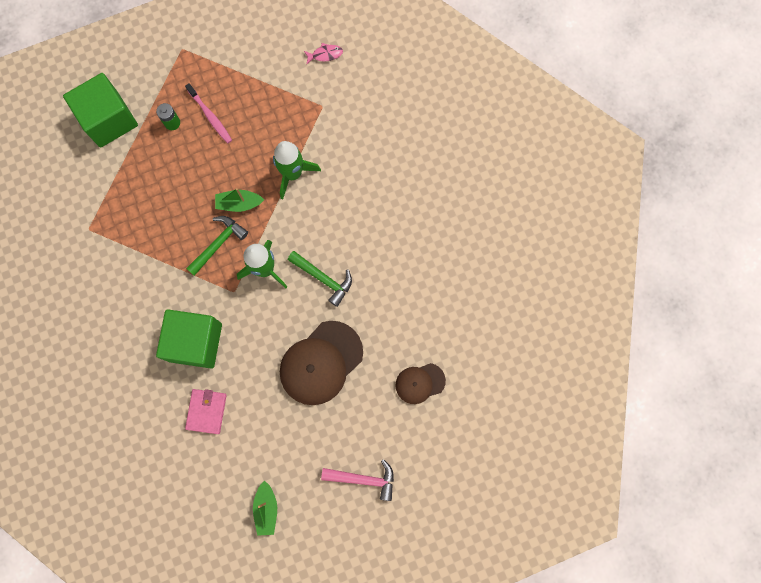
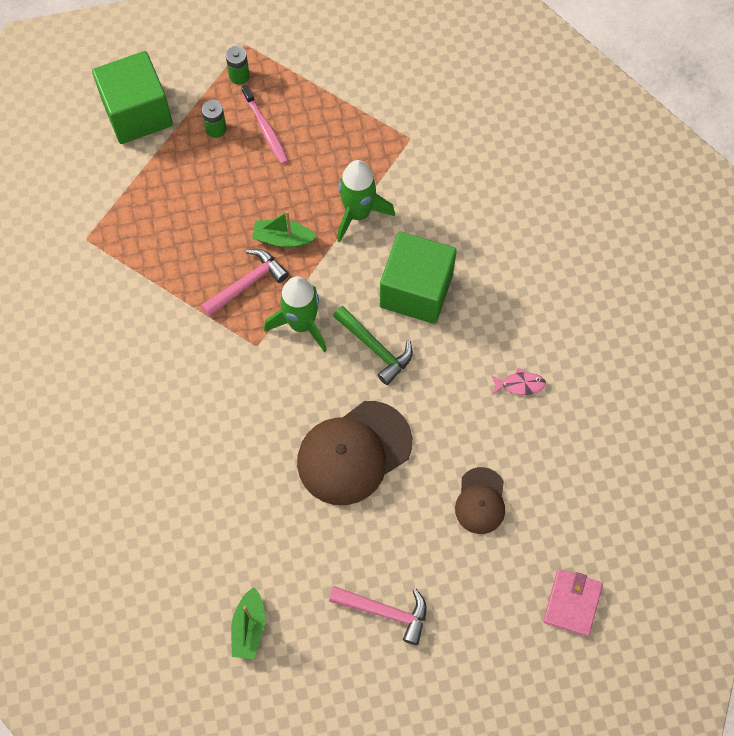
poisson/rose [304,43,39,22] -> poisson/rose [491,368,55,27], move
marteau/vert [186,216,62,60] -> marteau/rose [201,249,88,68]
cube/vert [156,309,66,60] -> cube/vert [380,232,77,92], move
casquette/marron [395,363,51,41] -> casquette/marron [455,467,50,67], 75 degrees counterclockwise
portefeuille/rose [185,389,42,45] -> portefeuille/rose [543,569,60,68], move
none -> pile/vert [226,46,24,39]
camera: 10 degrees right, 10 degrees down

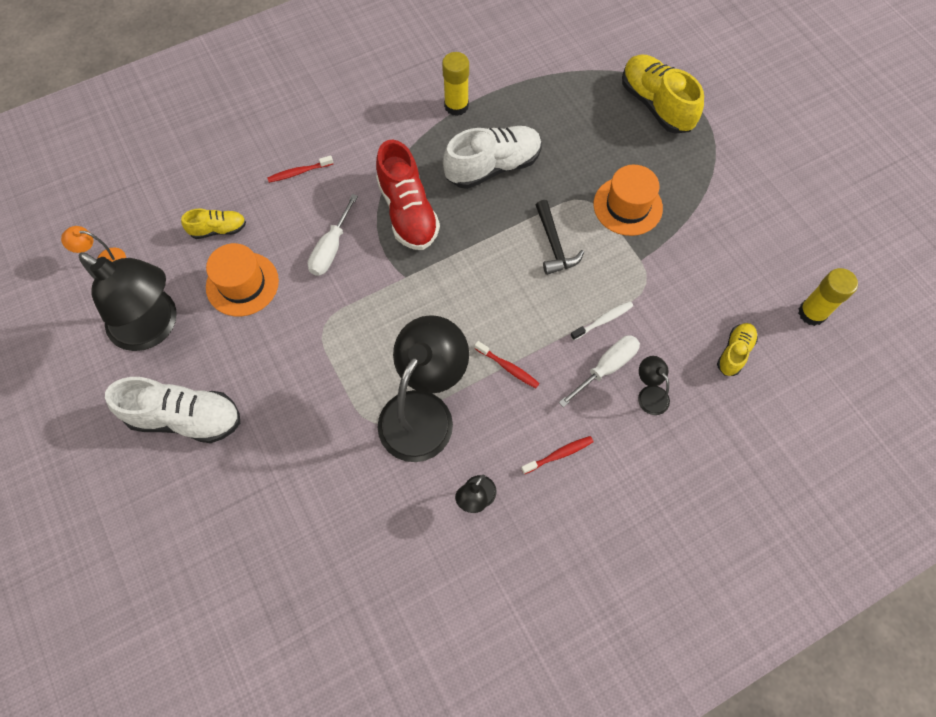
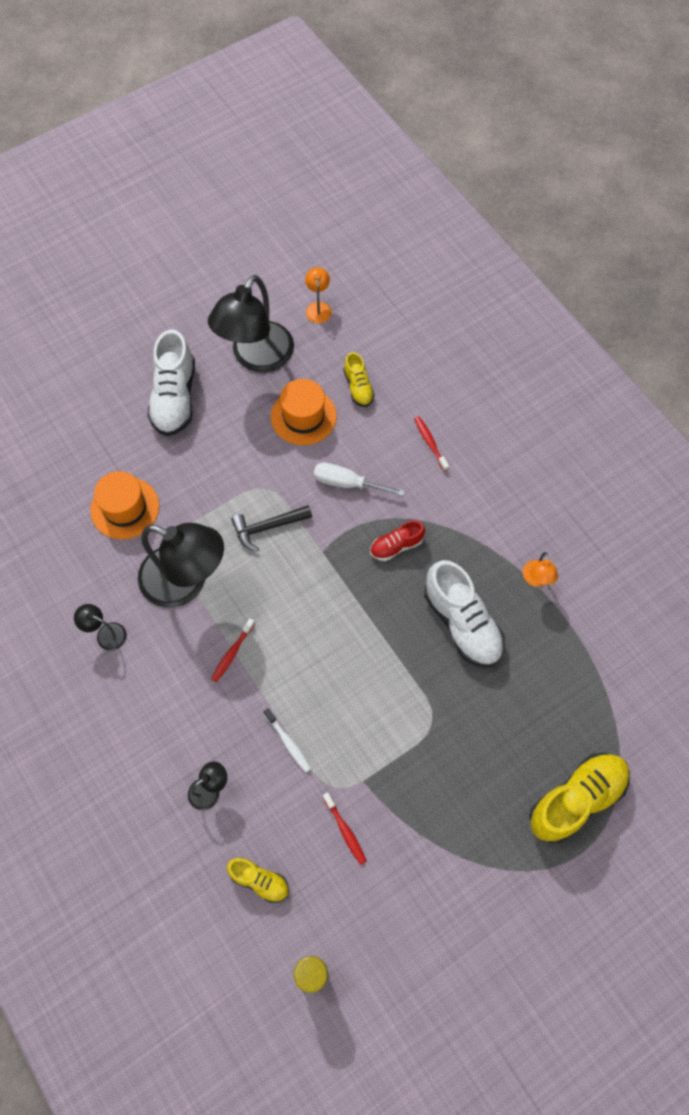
bâton de colle/jaune [442,52,27,64] -> lampe/orange [523,552,35,35]
chaussure/rouge [376,140,64,110] -> chaussure/rouge [370,520,55,41], x0.54
chapeau/orange [594,165,69,71] -> chapeau/orange [90,471,69,68], move
marteau/noir [536,200,48,75] -> marteau/noir [231,505,81,46], move
tournevis/blanc [559,335,81,72] -> none
brosse à dents/rouge [521,436,72,38] -> brosse à dents/rouge [323,792,44,73], move
camera: 85 degrees right, 0 degrees up

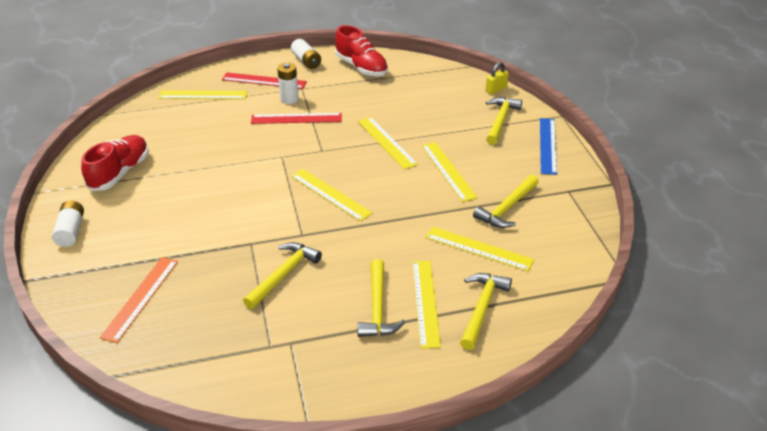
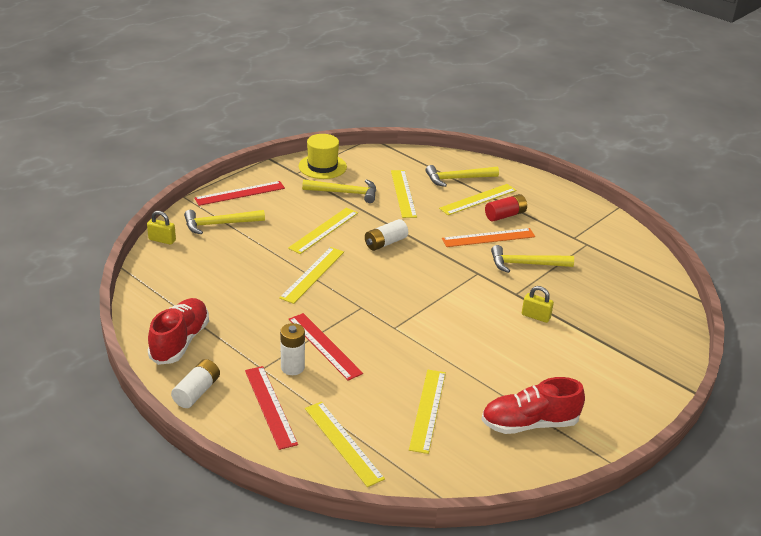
règle/bleu [540,118,17,57] -> règle/rouge [194,181,91,25]
règle/jaune [291,169,81,52] -> règle/jaune [409,370,37,84], move
pile/blanc [52,201,32,46] -> pile/blanc [365,219,43,32], move
règle/orange [100,257,78,86] -> règle/orange [442,228,93,19], move
marteau/jaune [358,259,47,78] -> pile/rouge [485,194,42,27]
none -> chapeau/jaune [299,134,48,45]
none -> cadenas/jaune [522,286,32,37]
camera: 125 degrees left, 5 degrees down

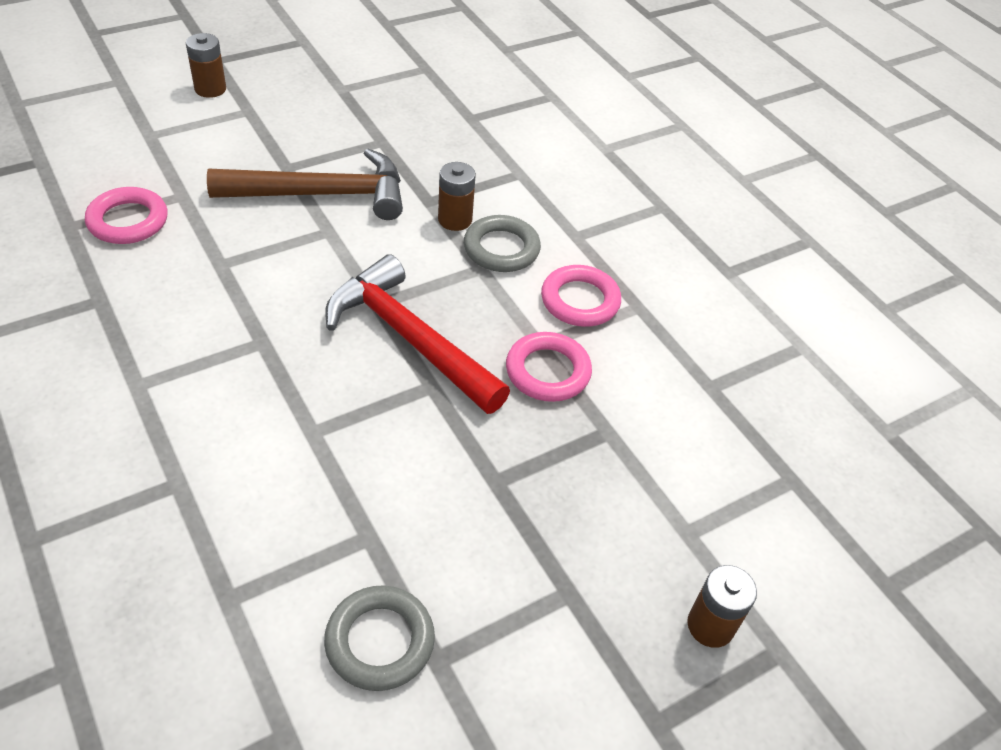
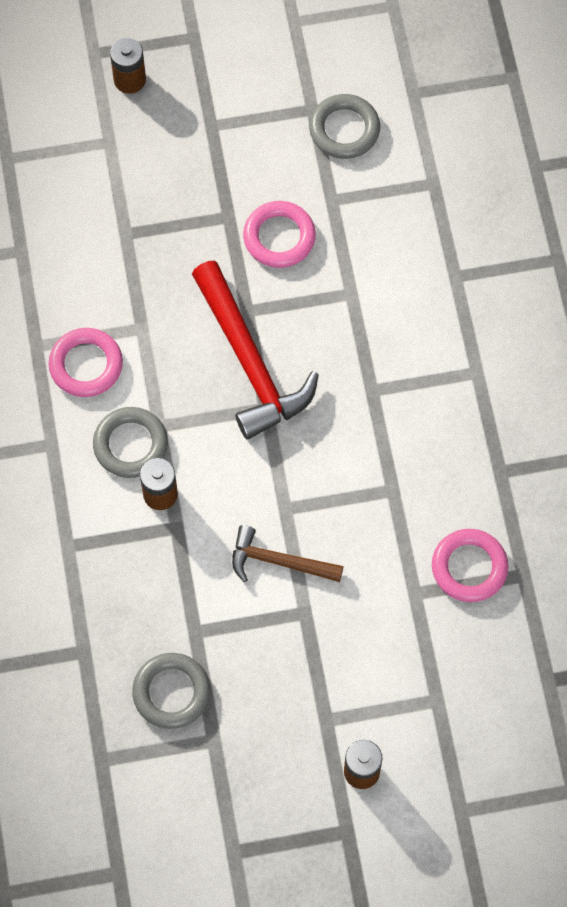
marteau/marron [207,148,196,72] -> marteau/marron [232,525,112,57], x0.58
anneau/rose [506,332,86,70] -> anneau/rose [243,201,73,67], move
none -> anneau/gris [132,653,79,76]
camera: 155 degrees left, 20 degrees up

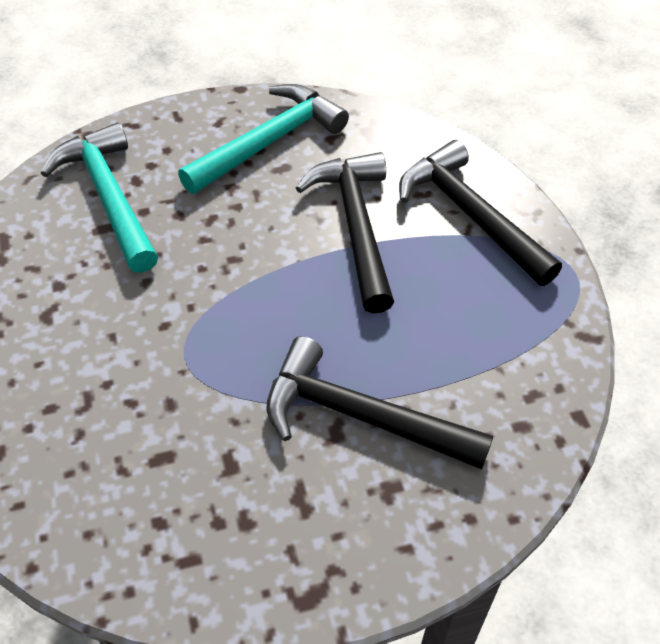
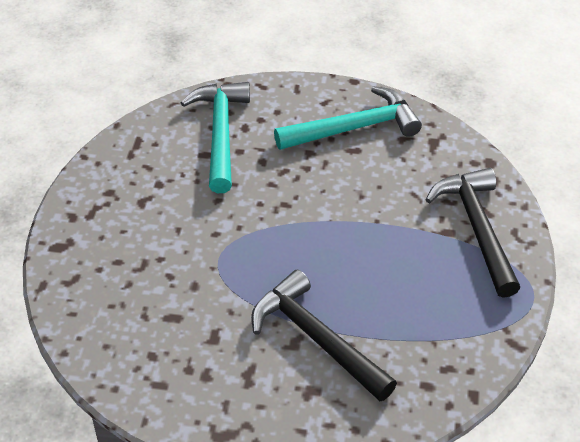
marteau/noir [296,152,98,162] -> none
camera: 25 degrees right, 5 degrees down

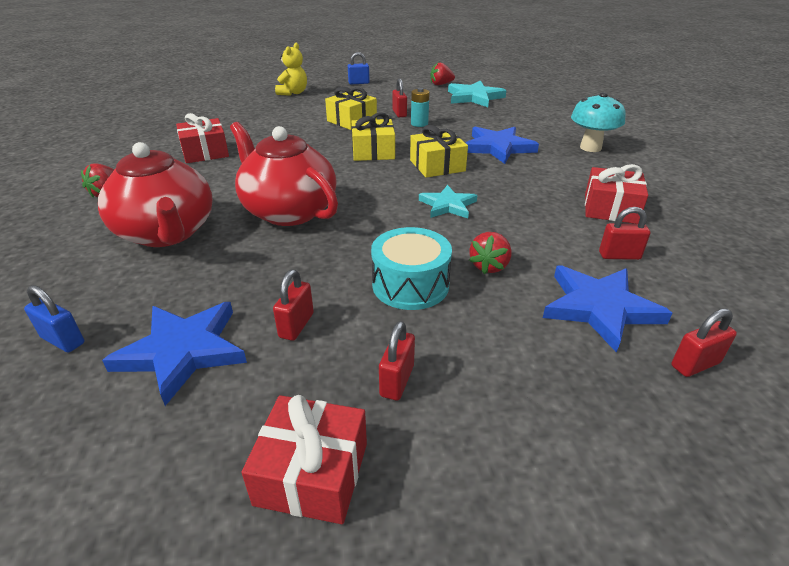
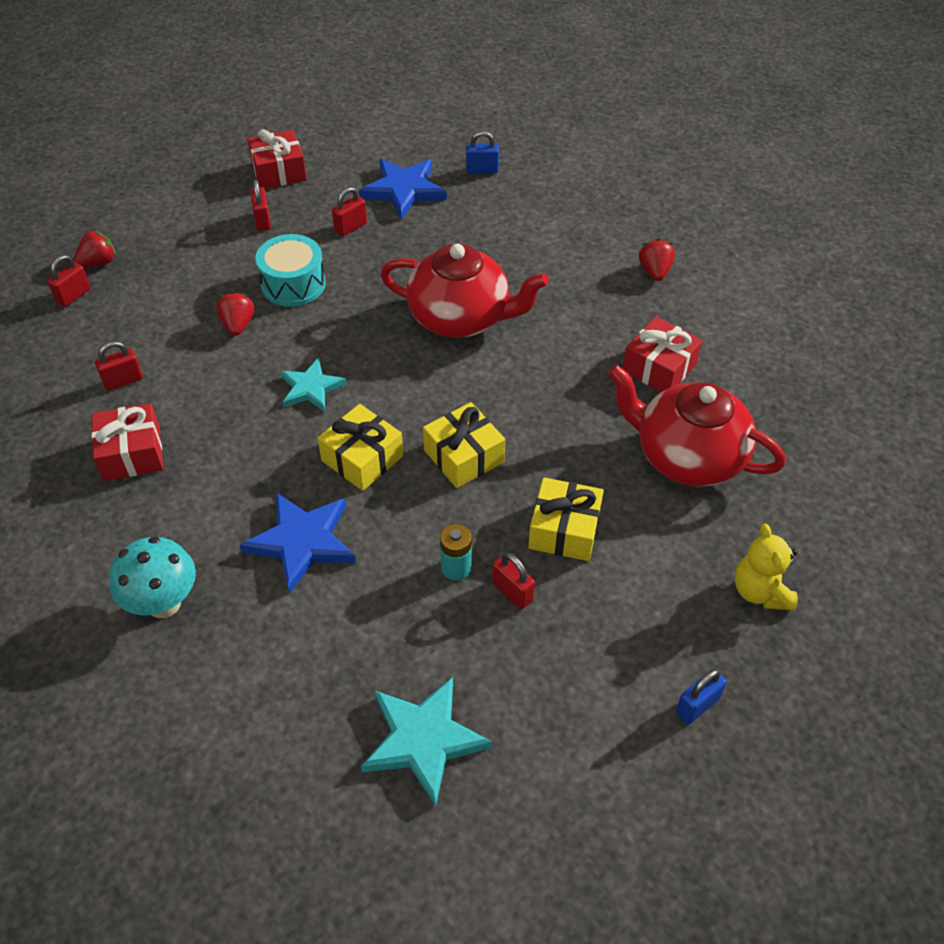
fraise/rouge [430,63,25,22] -> fraise/rouge [74,230,42,38], move
théière/rouge [98,142,115,105] -> théière/rouge [608,365,178,122], move
étoile/bleu [543,265,129,88] -> none
cadenas/rouge [273,269,41,72] -> cadenas/rouge [332,187,35,49], 60 degrees clockwise
camera: 150 degrees right, 15 degrees up

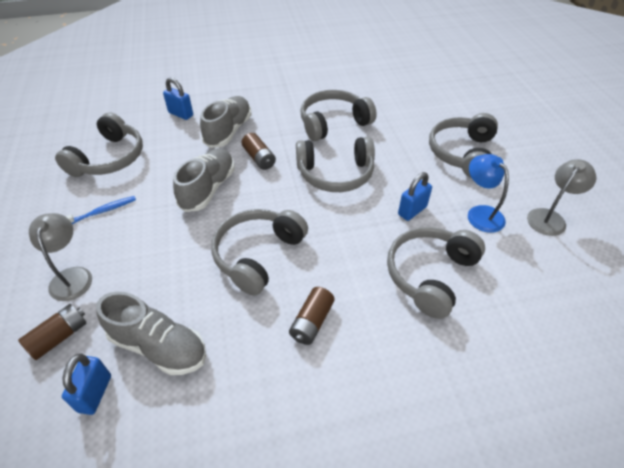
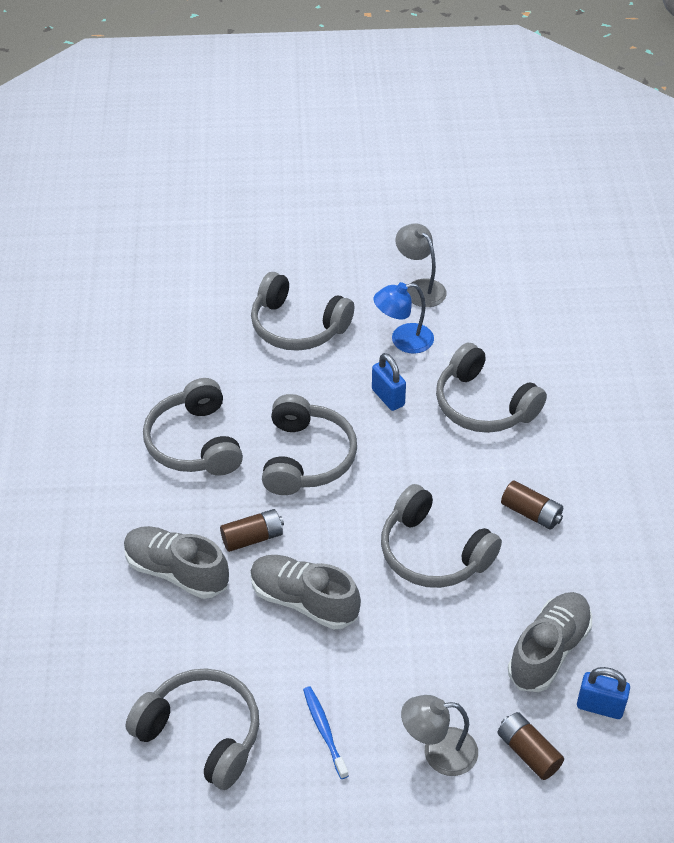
cadenas/bleu [163,78,30,42] -> none
camera: 80 degrees left, 0 degrees up

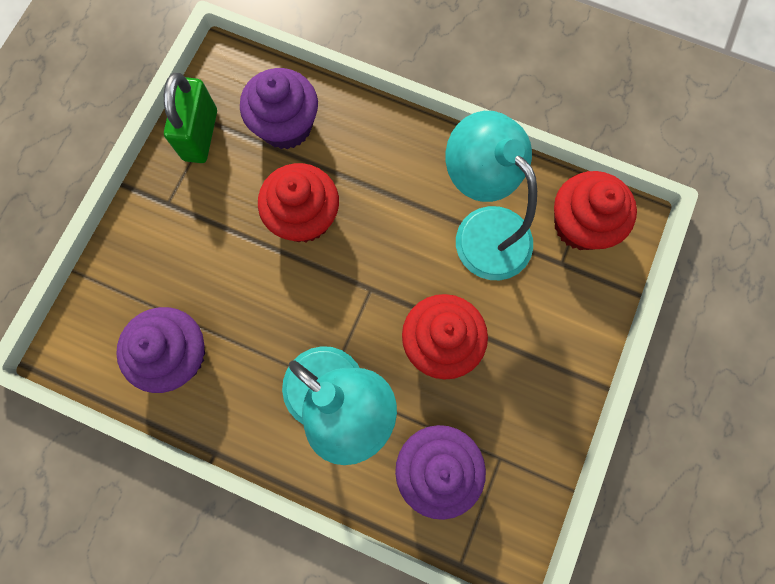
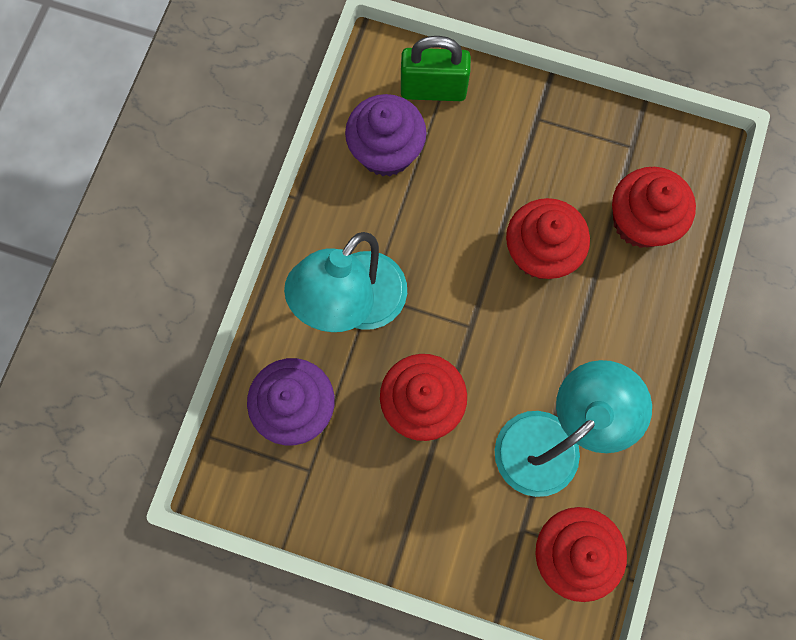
muffin/violet [240,68,78,81] -> muffin/rouge [612,167,84,81]
cadenas/vert [164,73,53,90] -> cadenas/vert [401,36,70,65], move
camera: 85 degrees right, 0 degrees up

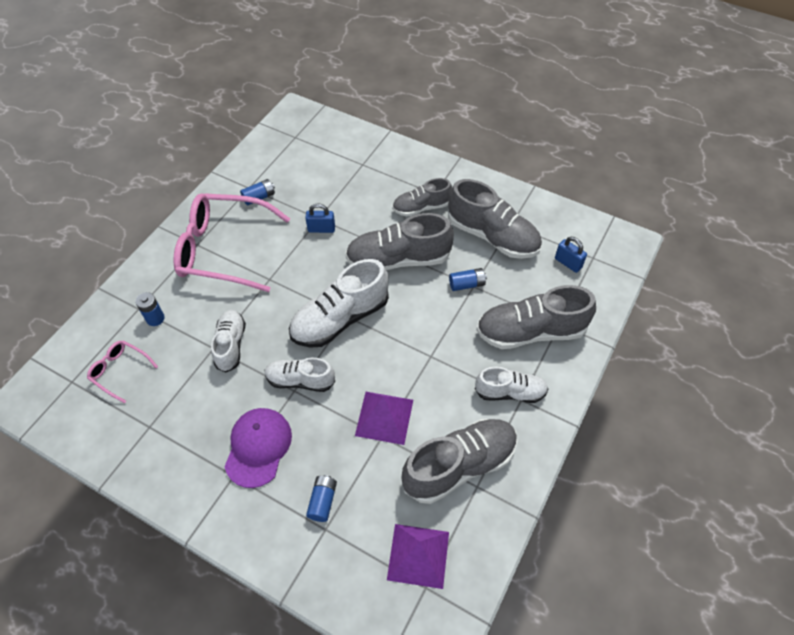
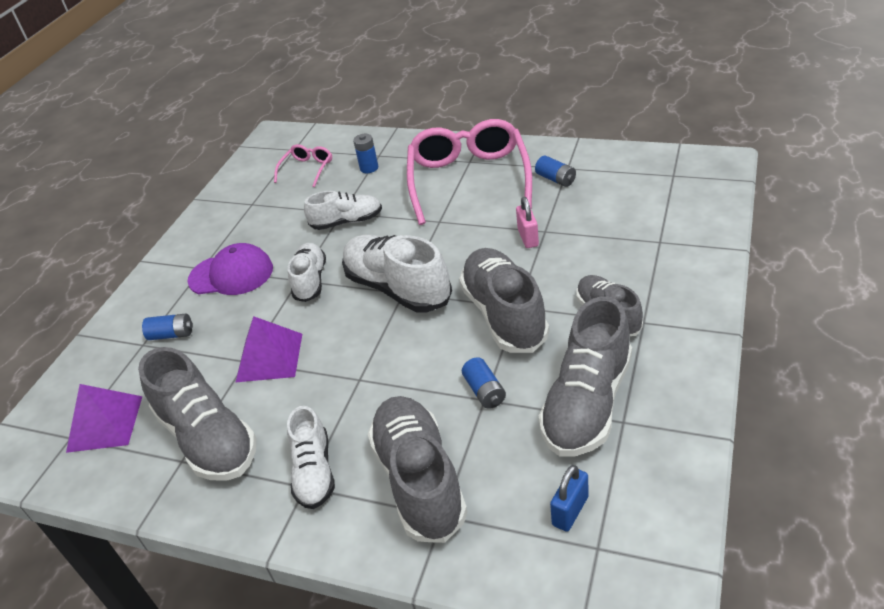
cadenas/bleu [305,204,30,29] -> cadenas/rose [516,197,23,51]
camera: 85 degrees right, 15 degrees down

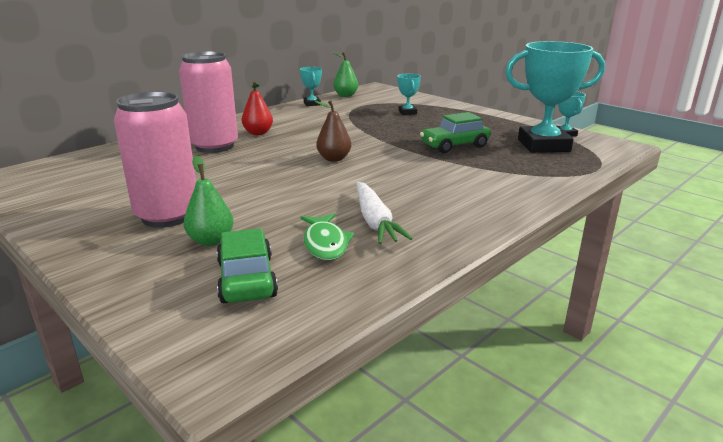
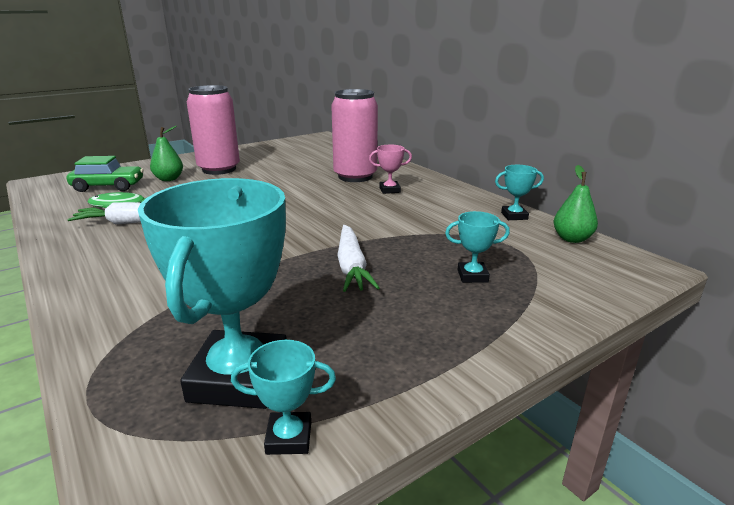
poire/rouge [242,81,31,54] -> trophée/rose [369,145,43,49]
poire/marron [314,100,37,62] -> none
voiture/vert [420,112,71,41] -> none
none -> carotte/blanc [337,225,43,67]
camera: 100 degrees right, 0 degrees up

